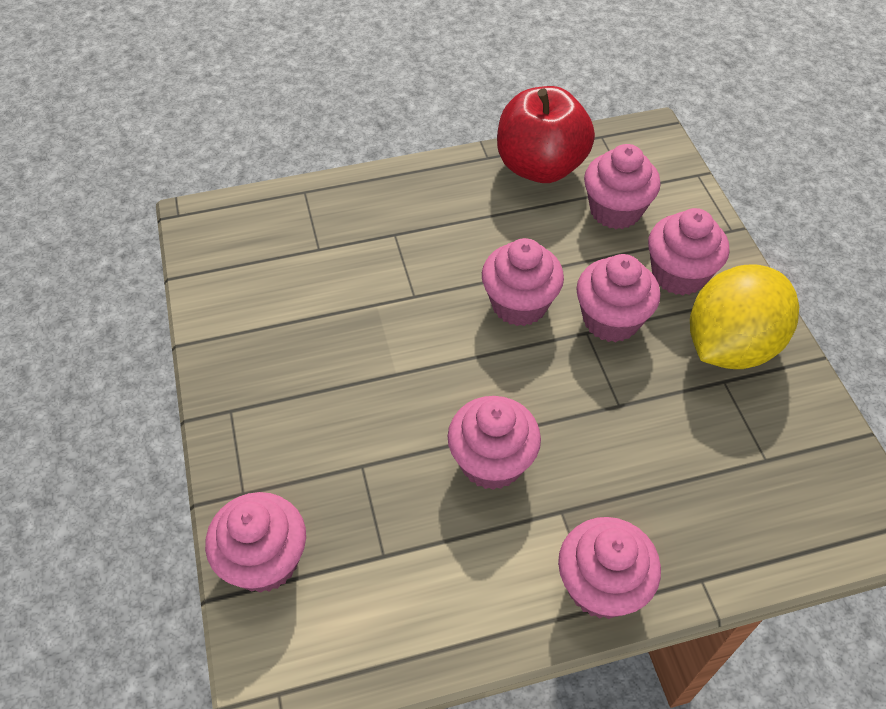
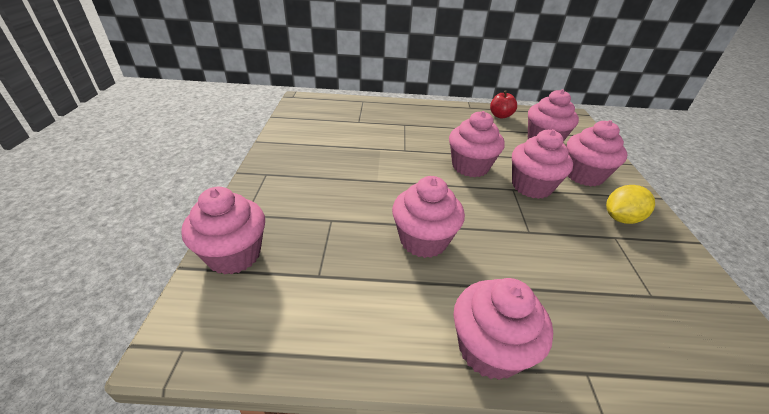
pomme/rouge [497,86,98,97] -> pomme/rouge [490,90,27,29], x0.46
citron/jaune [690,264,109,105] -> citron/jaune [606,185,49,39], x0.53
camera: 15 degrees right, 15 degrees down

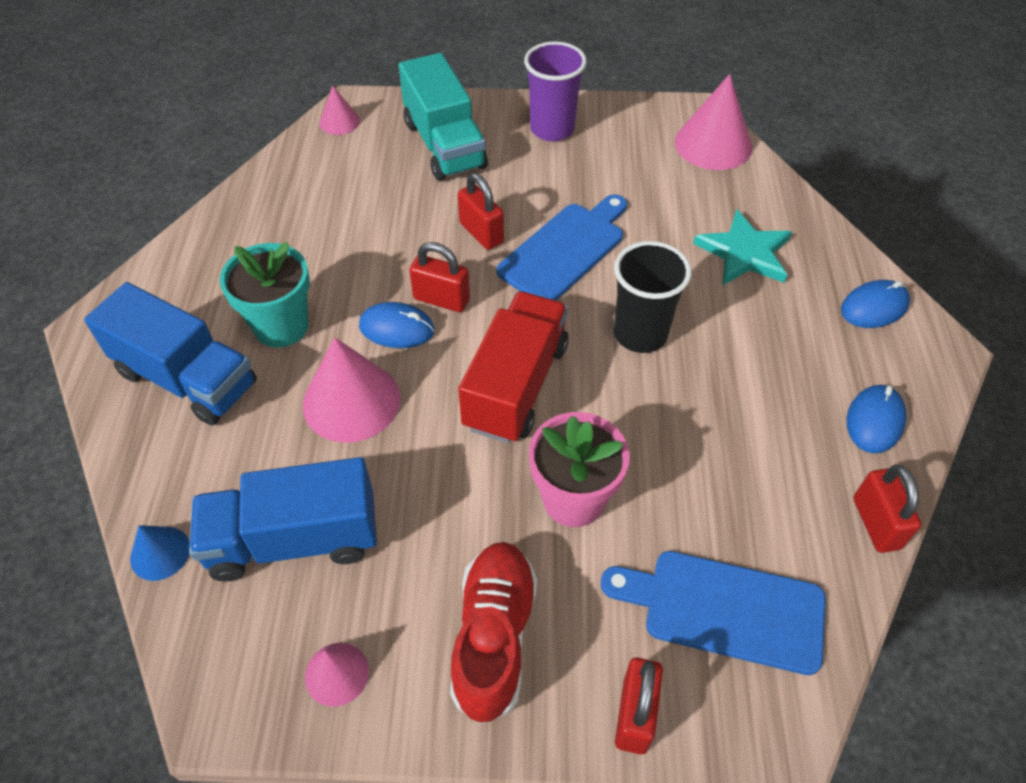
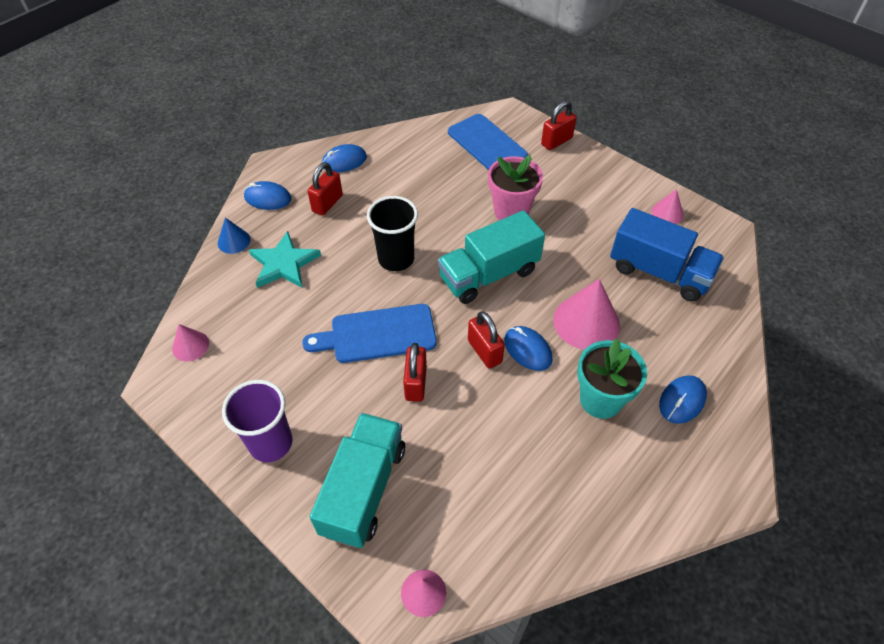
cône/rose [675,74,77,96] -> cône/rose [172,324,37,37], x0.54
camion/bleu [84,282,173,143] -> souris/bleu [659,375,48,49]
camion/rouge [458,291,111,152] -> camion/turquoise [438,210,107,94]
cadenas/rouge [853,465,68,88] -> cadenas/rouge [307,162,36,54], move
cône/bleu [130,525,60,56] -> cône/bleu [218,218,33,36], move
chaussure/rouge [450,542,88,182] -> none
camera: 140 degrees left, 0 degrees up

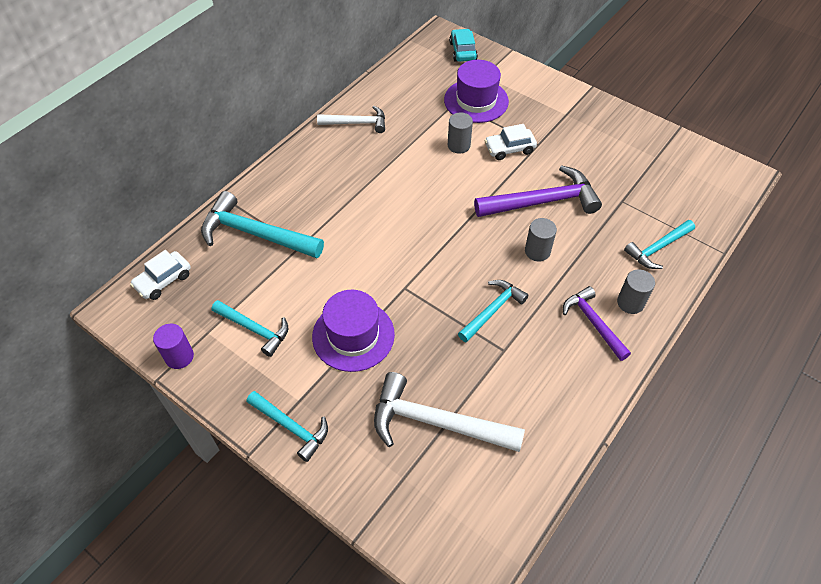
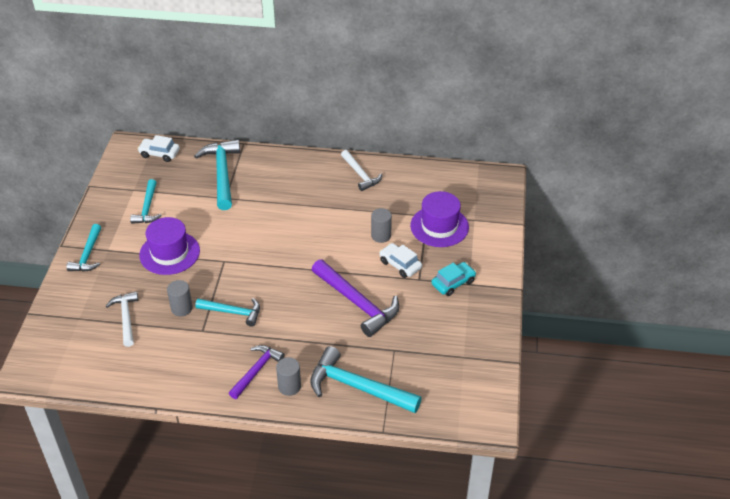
voiture/turquoise [449,29,29,33] -> voiture/turquoise [431,262,45,34], move
cylindre/gris [525,218,32,44] -> cylindre/gris [167,280,26,36], move
marteau/turquoise [624,220,71,49] -> marteau/turquoise [310,346,112,67], x1.63
cylindre/violet [153,324,41,45] -> none
marteau/blanc [374,372,151,80] -> marteau/blanc [106,291,32,56], x0.61
camera: 60 degrees right, 10 degrees down

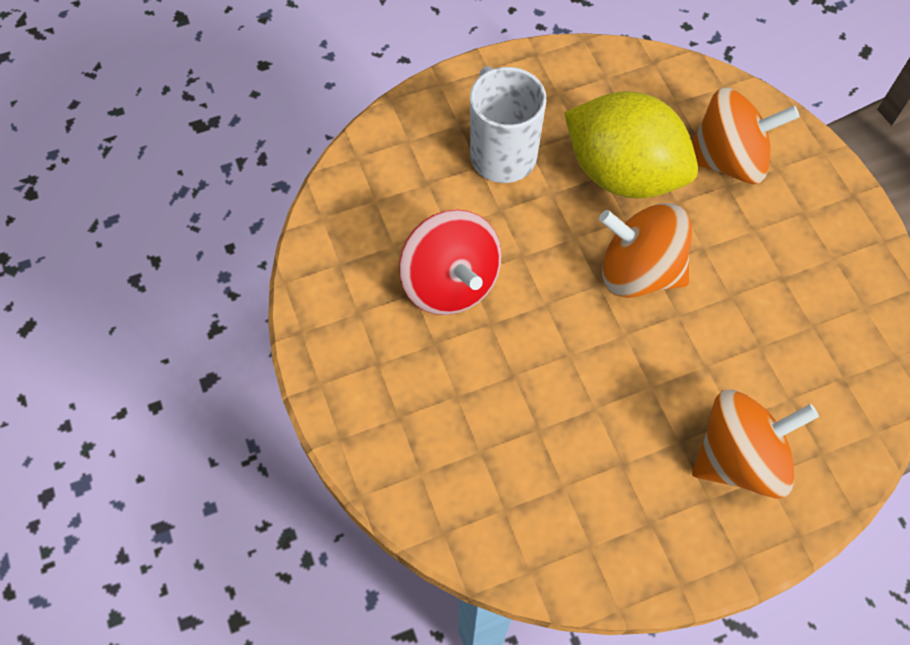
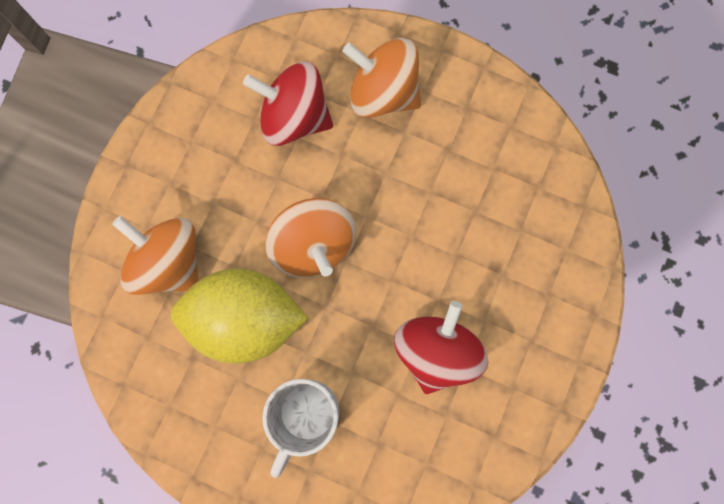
citron/jaune [564,91,134,107] -> citron/jaune [171,268,137,96], 75 degrees counterclockwise
none -> toupie/rouge [243,61,90,85]
camera: 135 degrees left, 15 degrees up

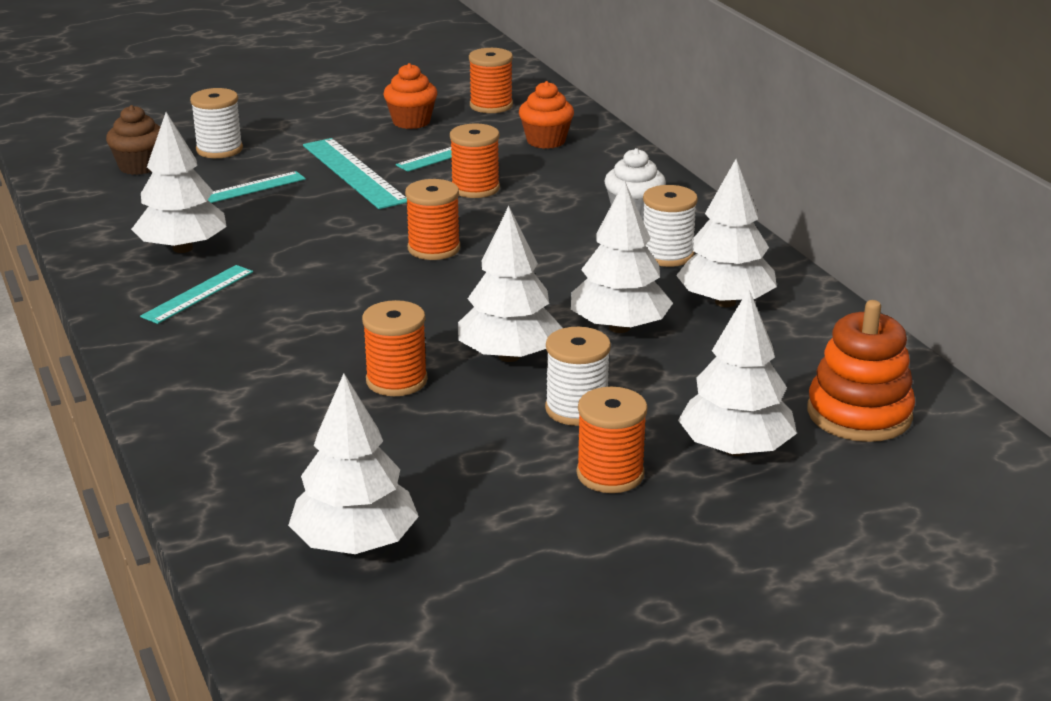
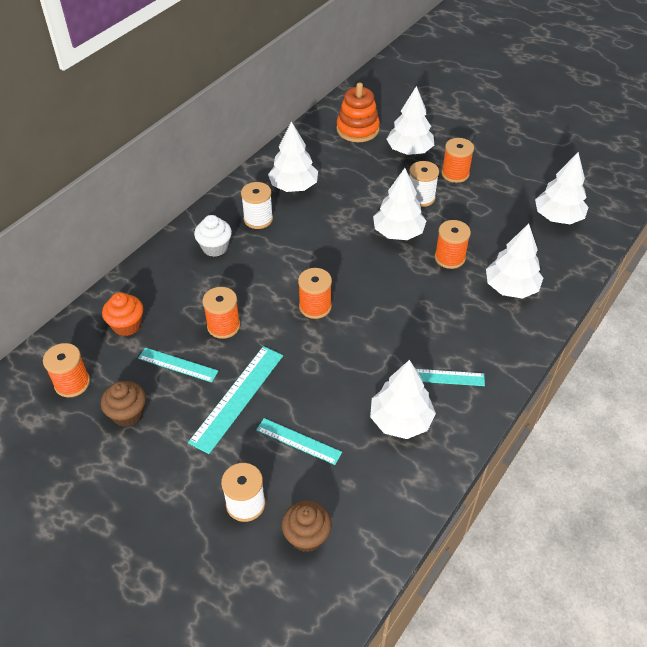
muffin/orange [383,63,54,66] -> muffin/marron [101,381,45,46]
arbre/blanc [571,181,102,152] -> arbre/blanc [486,223,57,76], move
camera: 120 degrees left, 20 degrees up

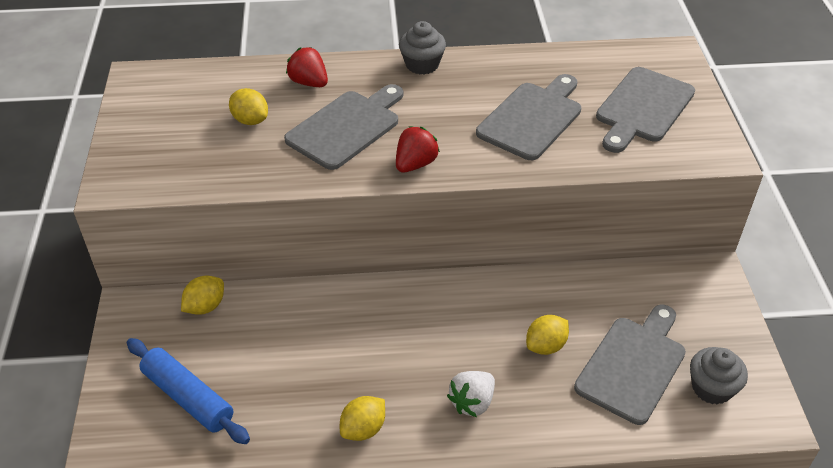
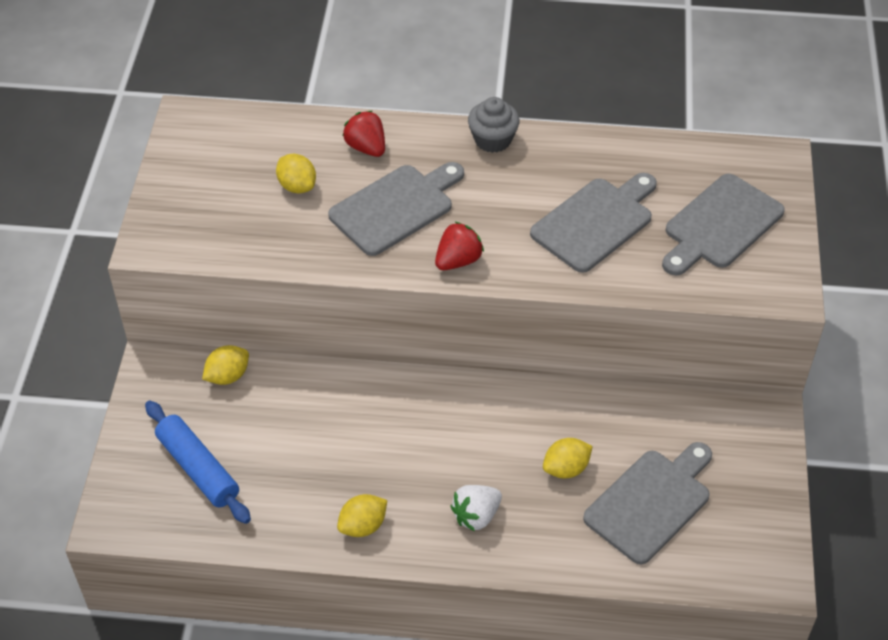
muffin/gris [690,347,58,58] -> none
camera: 10 degrees right, 5 degrees up

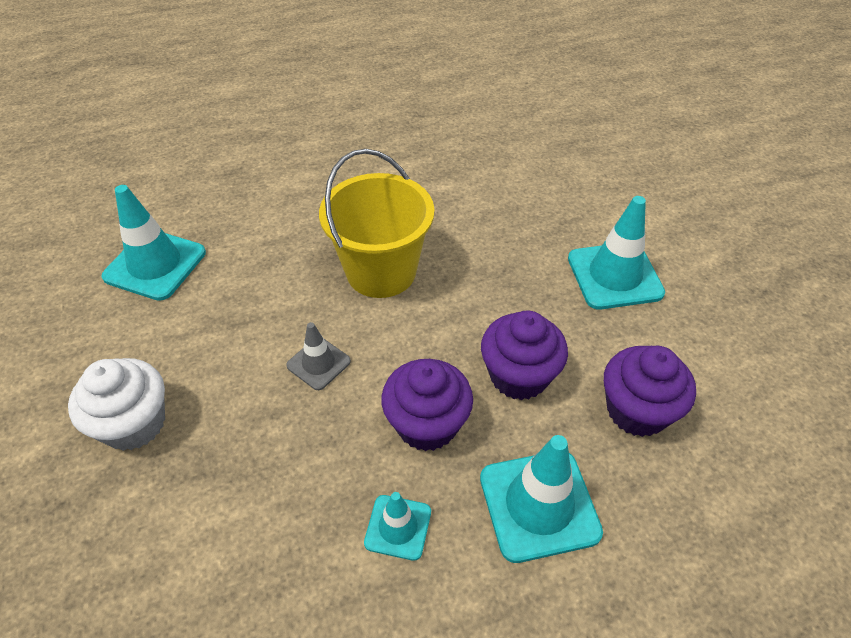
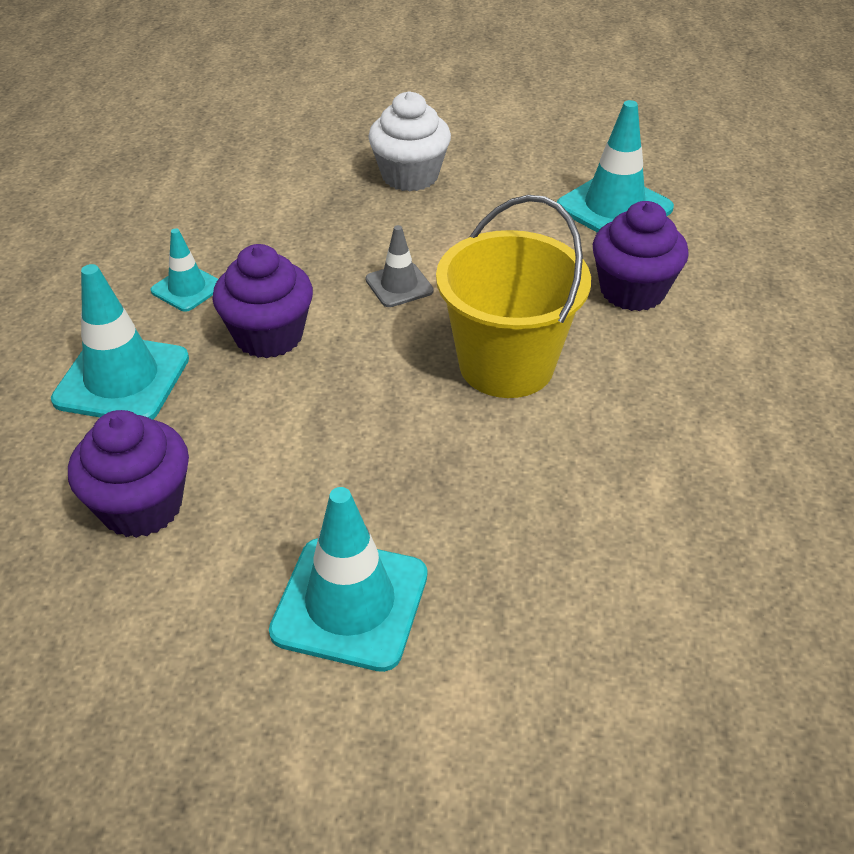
muffin/violet [481,310,87,90] -> muffin/violet [593,201,96,110], move
camera: 115 degrees right, 5 degrees down

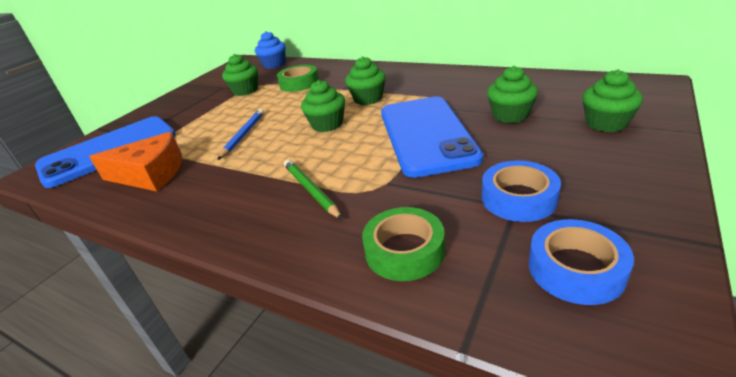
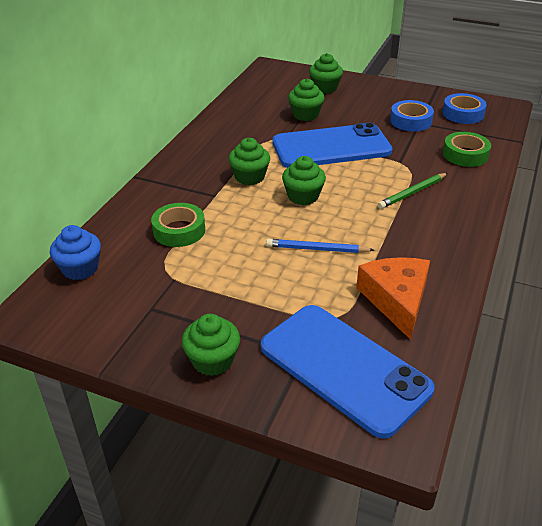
muffin/vert [222,54,36,42] -> muffin/vert [182,314,58,62], move
camera: 100 degrees left, 5 degrees up

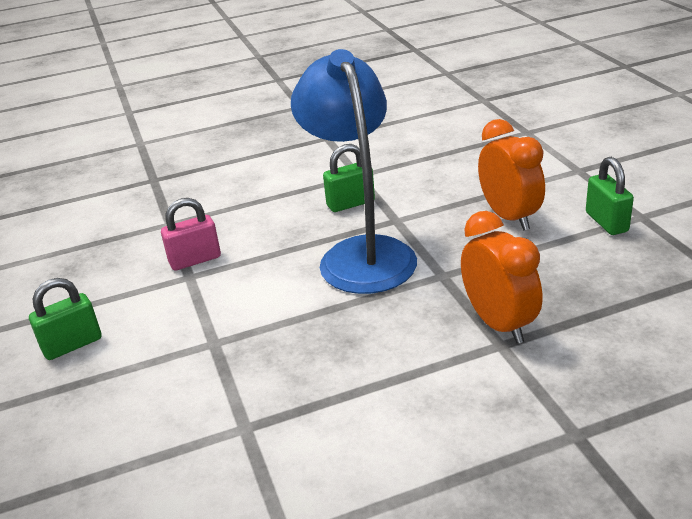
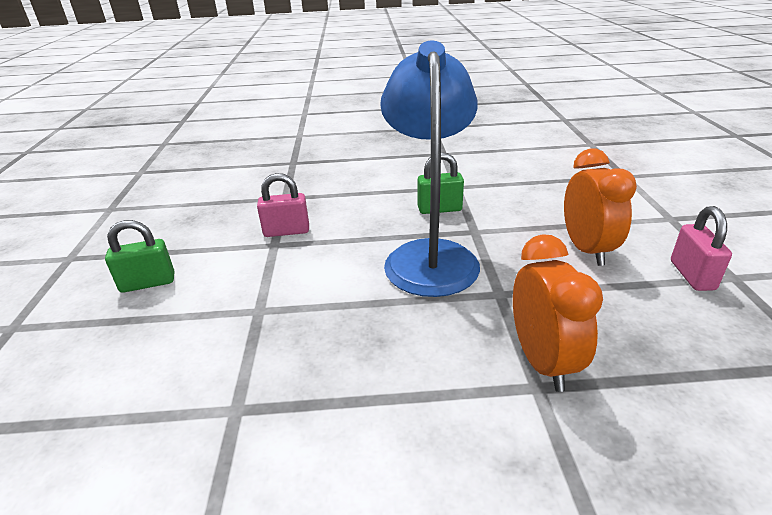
cadenas/vert [586,157,48,78] -> cadenas/rose [671,206,61,85]
camera: 15 degrees right, 0 degrees up

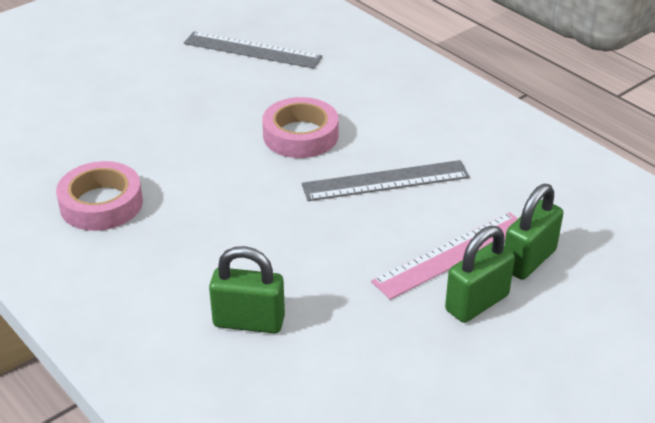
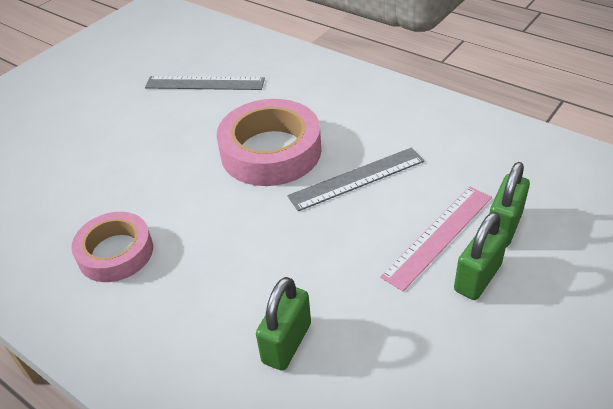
ruban adhésif/rose [262,97,77,61] -> ruban adhésif/rose [217,99,104,87], x1.55
cadenas/vert [209,246,76,87] -> cadenas/vert [256,277,55,94], 60 degrees counterclockwise
camera: 10 degrees left, 5 degrees up

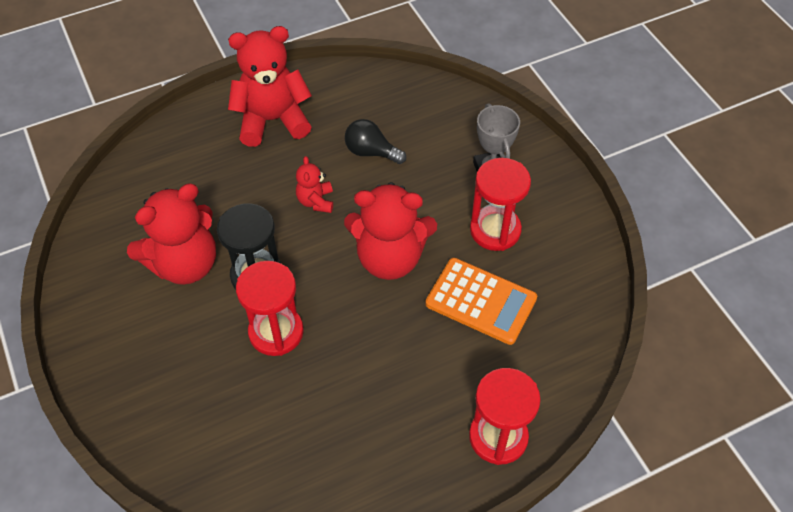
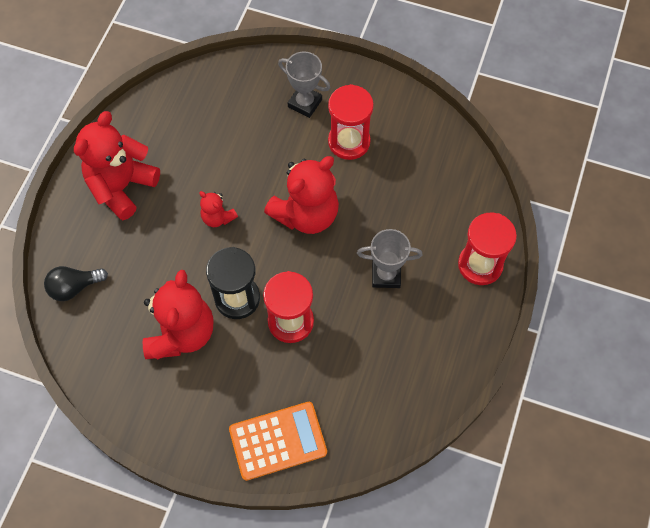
ampoule/noir [345,119,61,45] -> ampoule/noir [44,266,64,35], move
calculatrice/orange [425,258,112,87] -> calculatrice/orange [229,402,98,79], move
none -> trophée/gris [357,229,66,59]
camera: 45 degrees left, 10 degrees up

